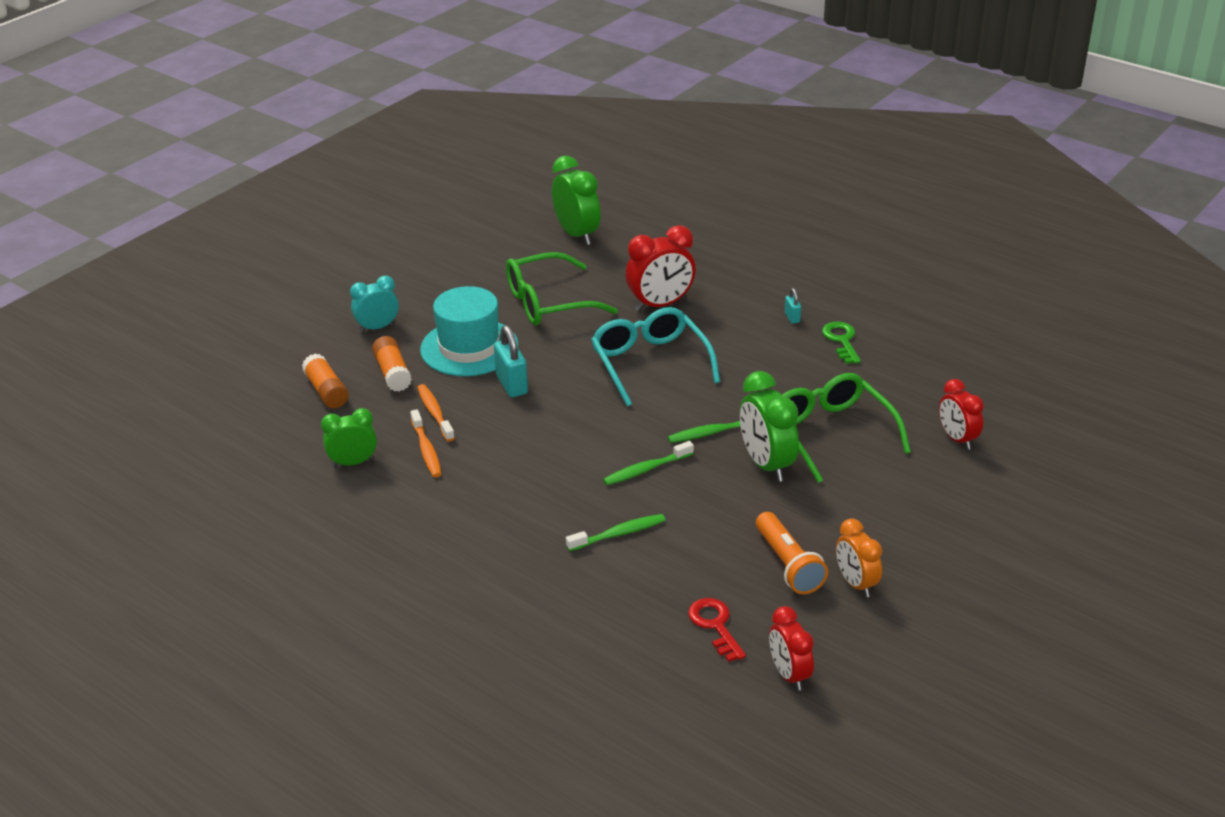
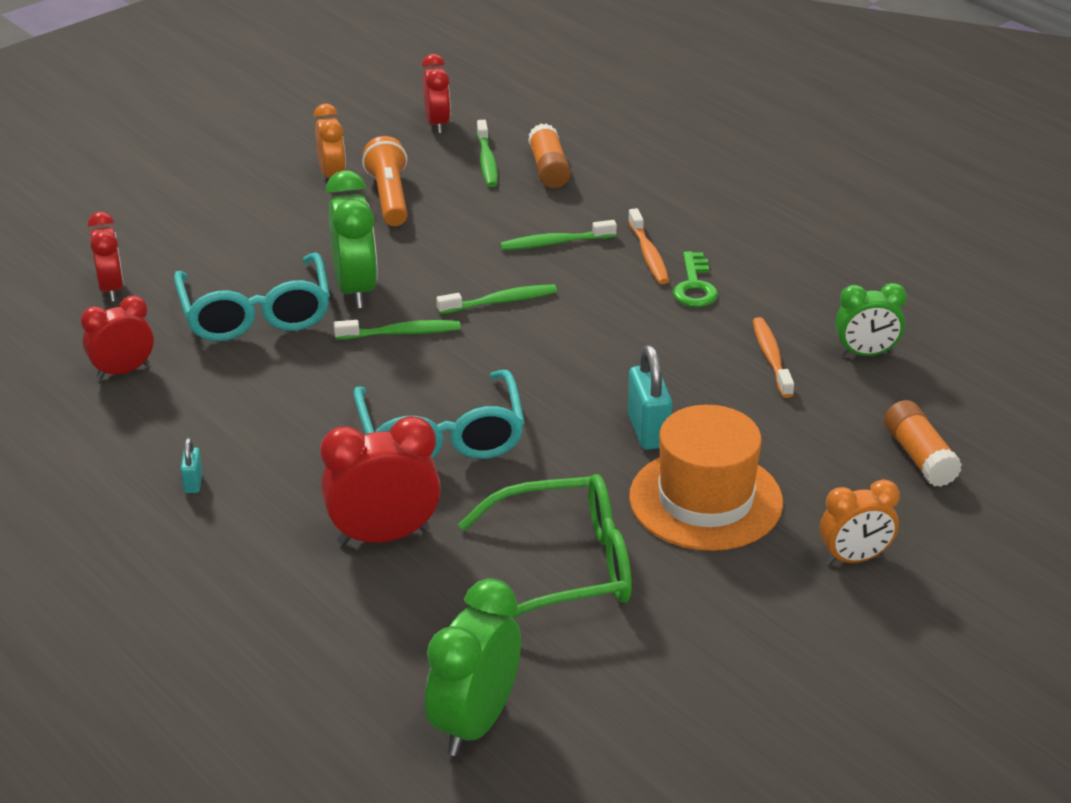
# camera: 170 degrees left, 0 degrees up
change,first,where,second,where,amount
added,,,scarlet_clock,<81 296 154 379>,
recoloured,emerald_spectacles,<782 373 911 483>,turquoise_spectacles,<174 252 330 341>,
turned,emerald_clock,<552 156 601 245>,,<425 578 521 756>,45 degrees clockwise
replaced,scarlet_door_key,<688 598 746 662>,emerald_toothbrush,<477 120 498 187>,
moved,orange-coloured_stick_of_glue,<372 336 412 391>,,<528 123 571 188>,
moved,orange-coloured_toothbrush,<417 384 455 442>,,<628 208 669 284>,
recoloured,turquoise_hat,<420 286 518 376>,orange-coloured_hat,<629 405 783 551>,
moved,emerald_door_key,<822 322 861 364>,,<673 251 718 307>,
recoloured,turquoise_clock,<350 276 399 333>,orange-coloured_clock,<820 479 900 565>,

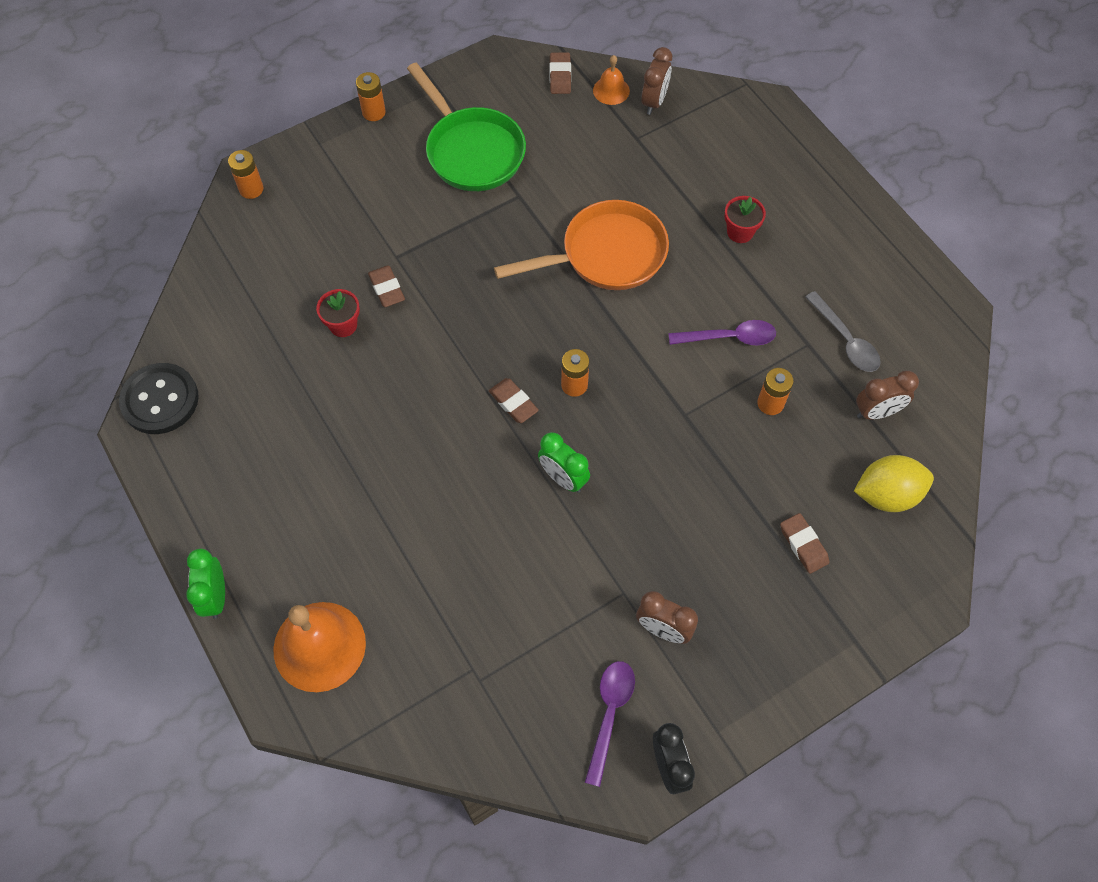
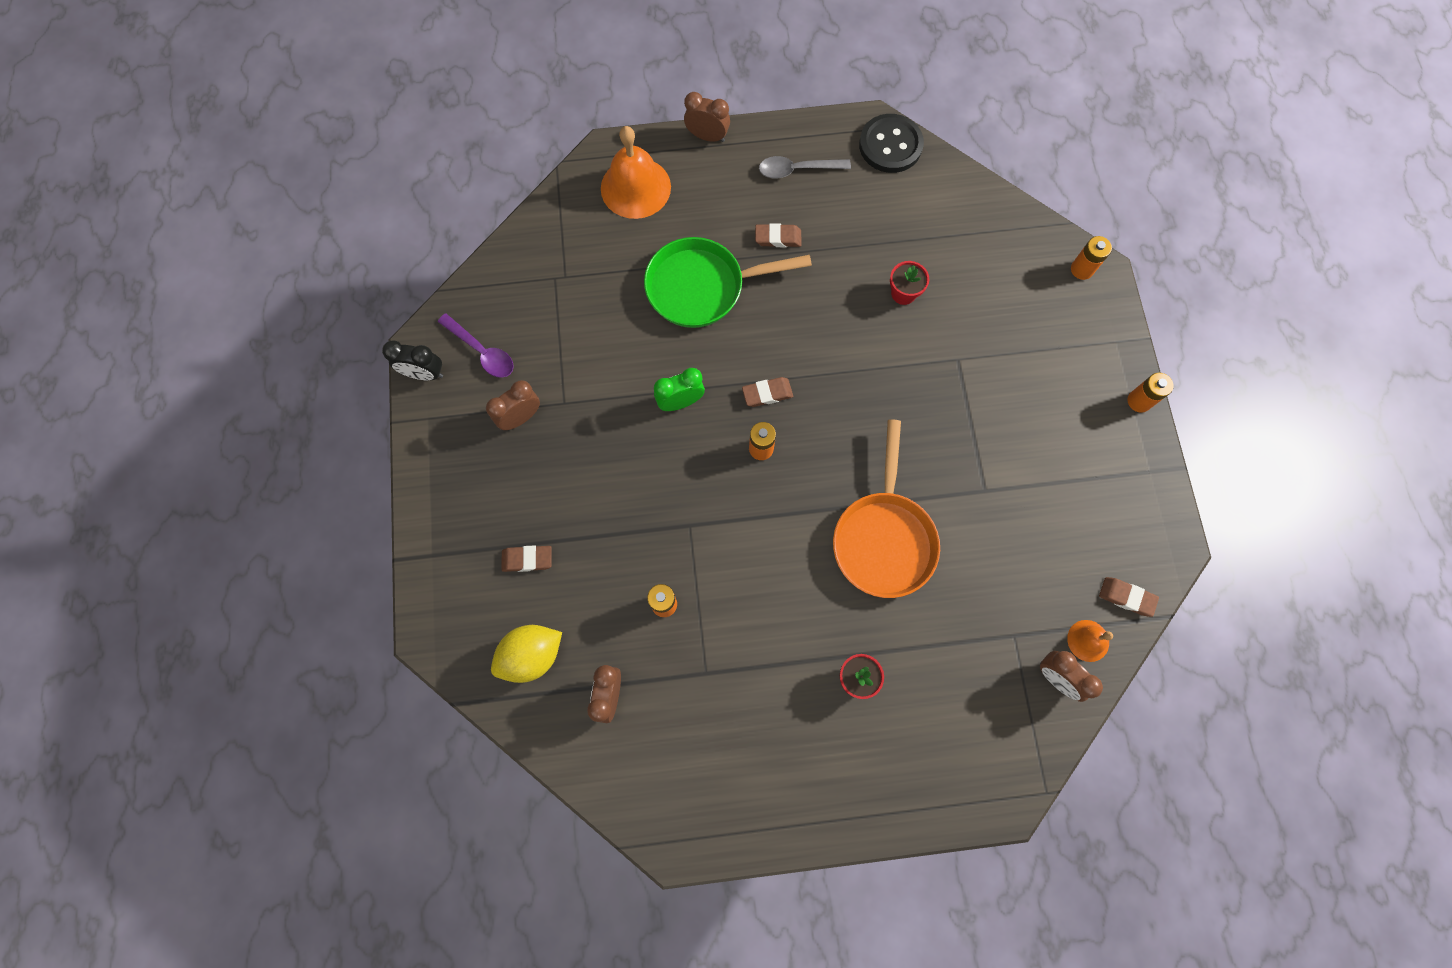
# camera: 115 degrees right, 10 degrees up
change,first,where,second,where,amount
turned,yellow_citrus_fruit,<854 455 934 512>,,<491 625 562 683>,45 degrees clockwise
moved,emerald_pan,<407 63 526 191>,,<644 237 812 328>,
recoloured,emerald_clock,<186 549 225 619>,dark_brown_clock,<684 92 730 142>,
moved,dark_brown_gum_eraser,<368 266 405 307>,,<755 223 801 247>,
moved,gray_spoon,<805 291 880 372>,,<759 156 851 178>,
removed,purple_spoon,<668 320 776 345>,,,

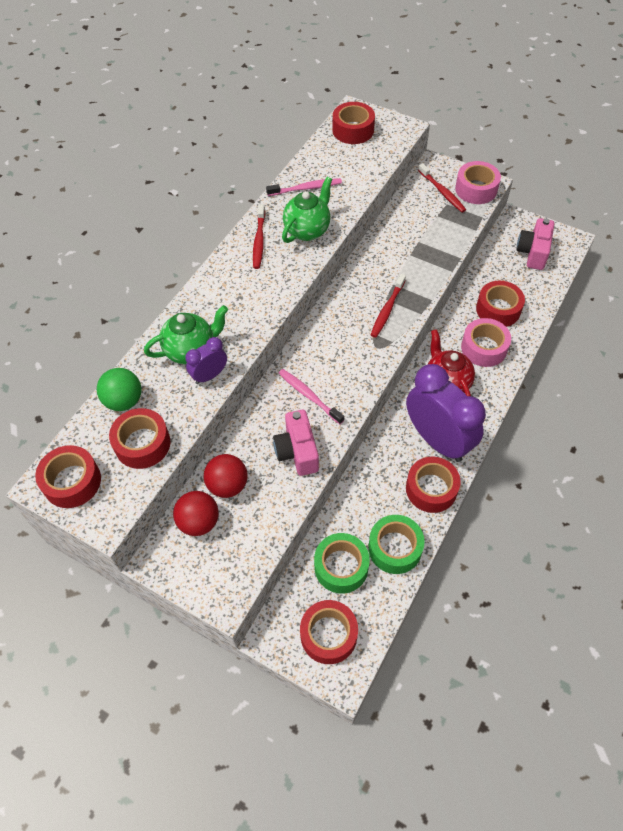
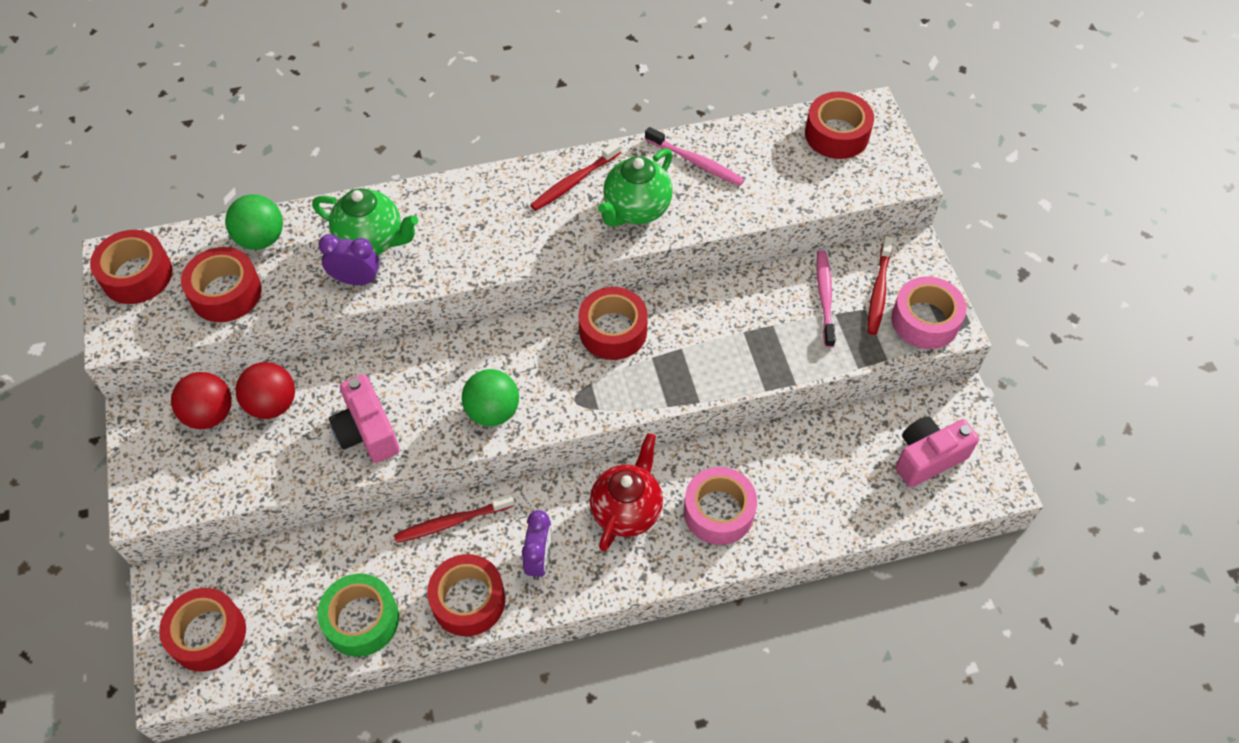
# camera: 45 degrees right, 0 degrees up
change,first,where,second,where,amount
turned,rosy_compact_camera,<273 410 319 476>,,<329 374 400 463>,60 degrees counterclockwise
moved,scarlet_toothbrush,<371 274 406 338>,,<394 493 514 543>,
added,,,emerald_ball,<462 369 519 426>,
resized,purple_clock,<406 364 486 462>,,<522 510 552 580>,x0.48
moved,scarlet_tape,<476 281 525 327>,,<578 287 648 360>,
turned,emerald_china_teapot,<282 176 332 243>,,<598 148 673 227>,135 degrees clockwise
moved,rosy_toothbrush,<279 369 344 424>,,<816 250 836 348>,
removed,emerald_tape,<314 533 370 593>,,,

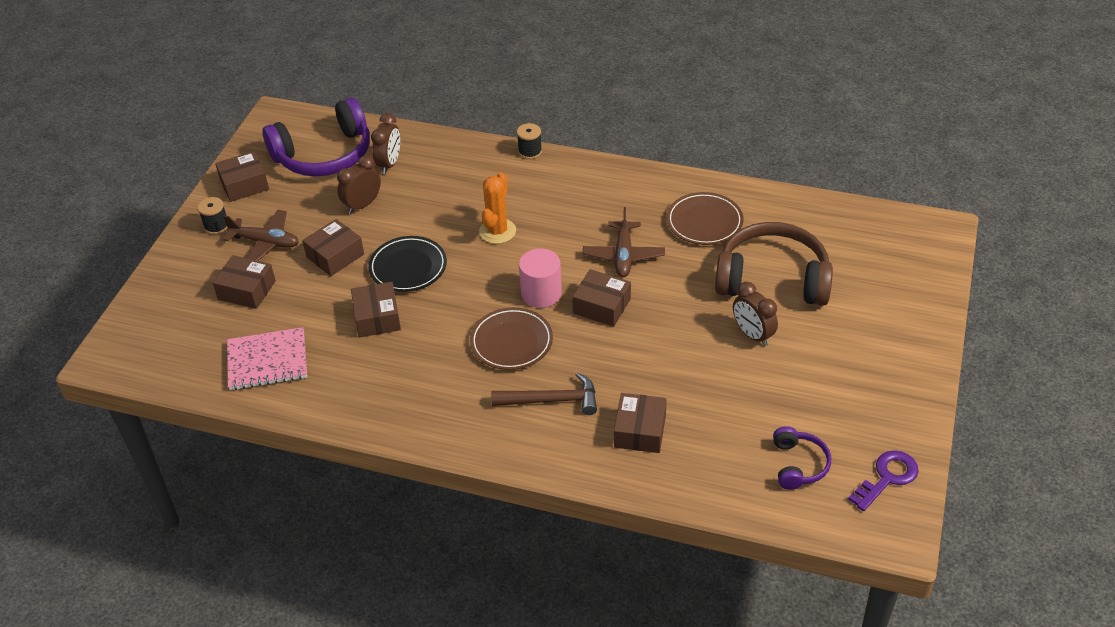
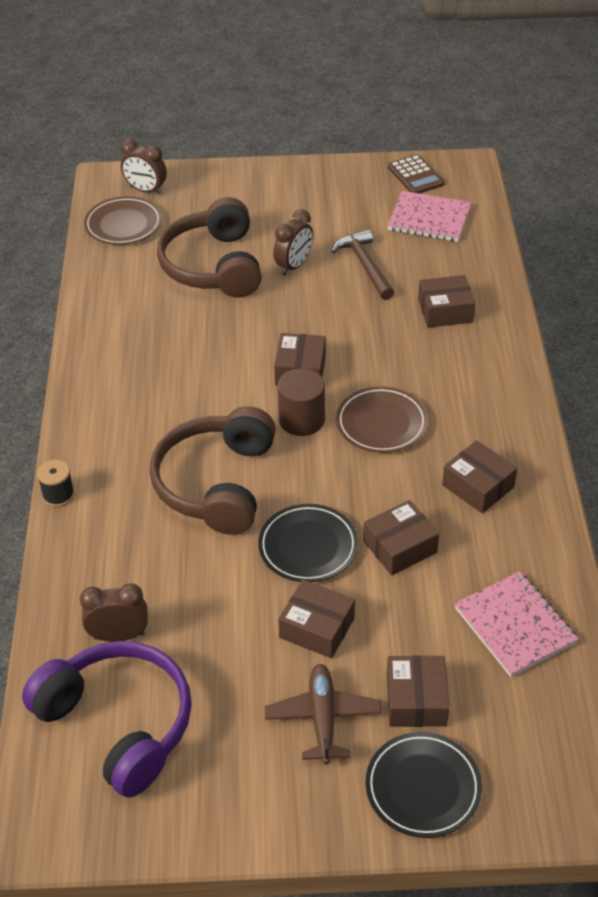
# camera: 110 degrees left, 0 degrees up
change,first,where,second,where,amount
moved,dark_brown_dinner_plate,<667 192 744 245>,,<84 196 162 245>,
moved,dark_brown_clock,<337 155 381 214>,,<121 139 167 195>,
replaced,orange-coloured_prickly_plant,<479 172 516 244>,dark_brown_headset,<149 406 276 535>,
recoloured,rosy_cylinder_shape,<519 249 562 308>,dark_brown_cylinder_shape,<277 368 325 436>,
moved,dark_brown_hammer,<491 372 597 415>,,<331 229 394 300>,
added,,,jet-black_dinner_plate,<366 732 482 838>,
replaced,purple_headset,<773 426 831 490>,rosy_exercise_book,<387 191 471 242>,
replaced,purple_door_key,<848 450 919 511>,dark_brown_calculator,<388 154 445 194>,
moved,dark_brown_parcel,<215 151 269 202>,,<442 440 517 513>,
removed,jet-black_spool,<198 197 227 235>,,,
removed,dark_brown_plane,<583 207 665 277>,,,

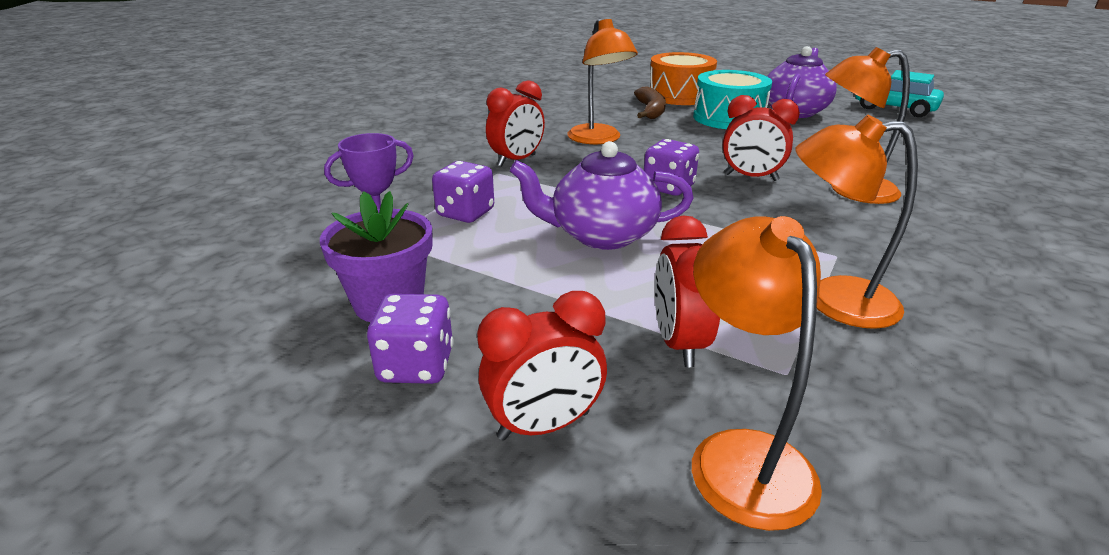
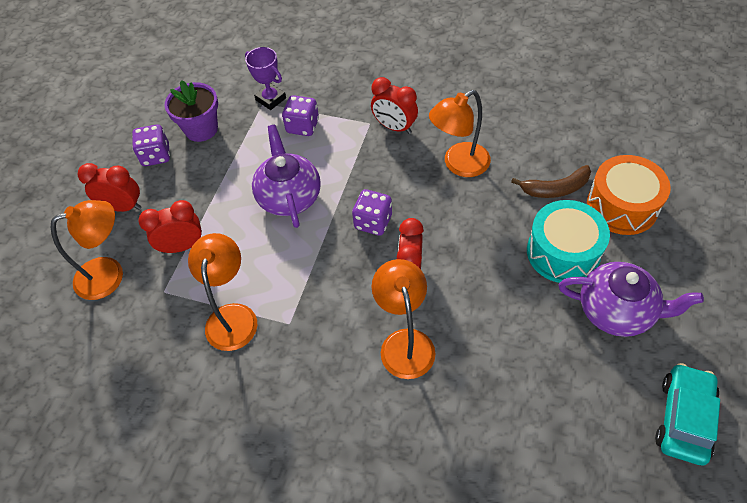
# camera: 80 degrees right, 25 degrees up
change,first,where,second,where,amount
turned,scarlet_clock,<477 291 607 441>,,<78 163 142 212>,135 degrees clockwise

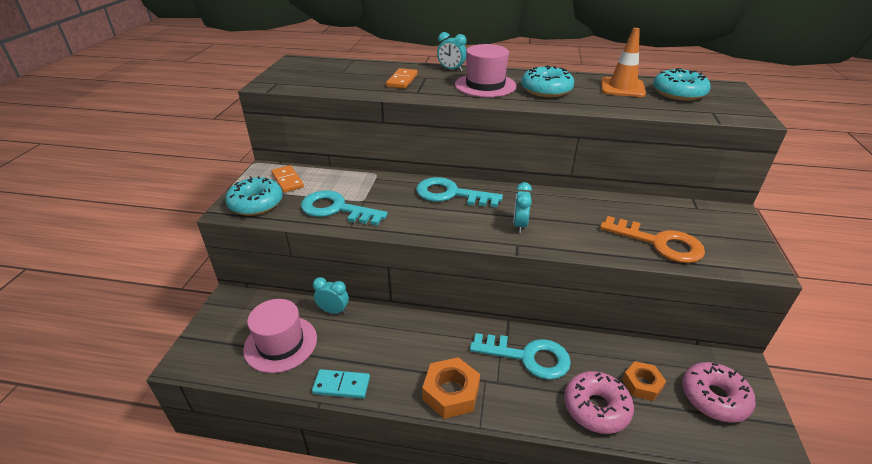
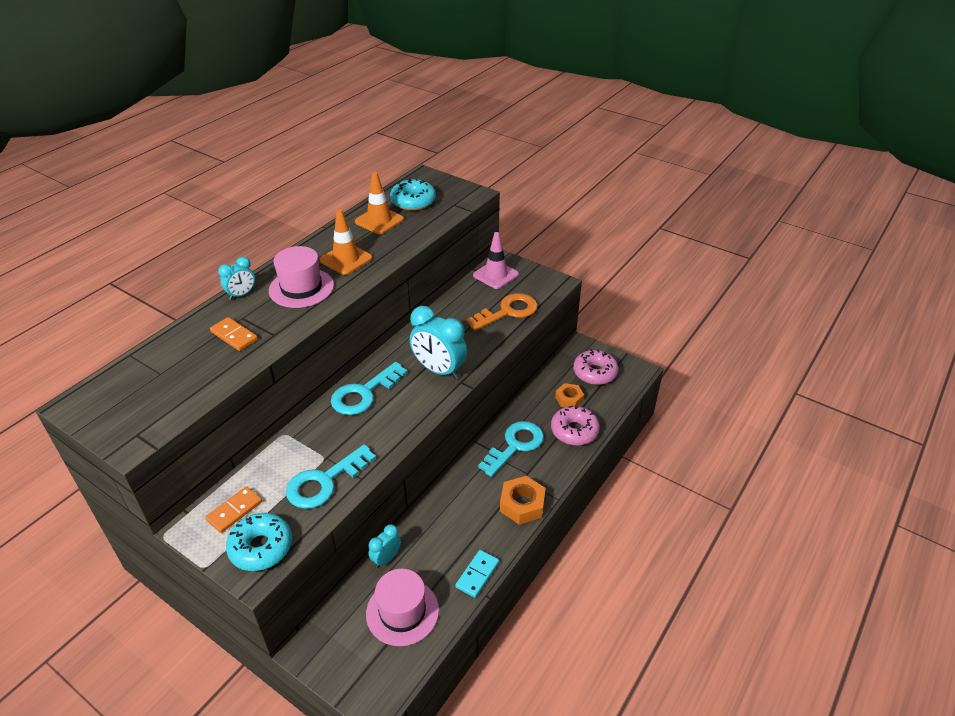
# camera: 65 degrees left, 5 degrees up
change,first,where,second,where,amount
turned,orange-coloured_domino_tile,<271 165 304 193>,,<205 486 262 533>,45 degrees counterclockwise
replaced,turquoise_glazed_donut,<521 65 574 98>,orange-coloured_safety_cone,<320 209 372 275>,
resized,turquoise_clock,<513 182 532 233>,,<410 306 467 379>,x1.86
added,,,rosy_safety_cone,<473 232 519 289>,

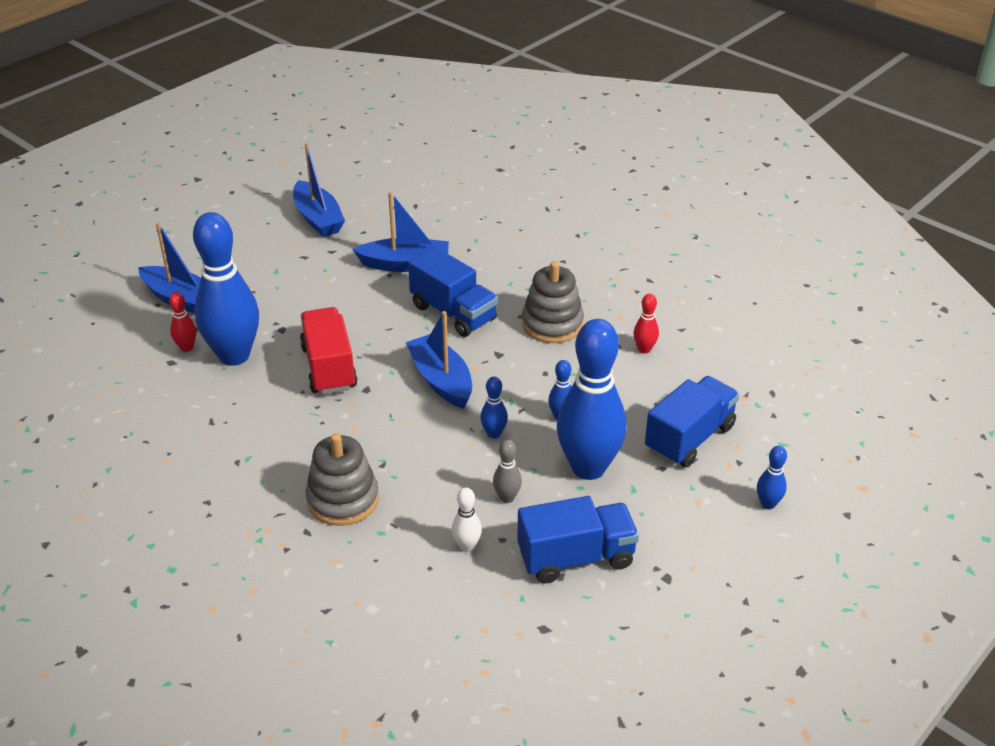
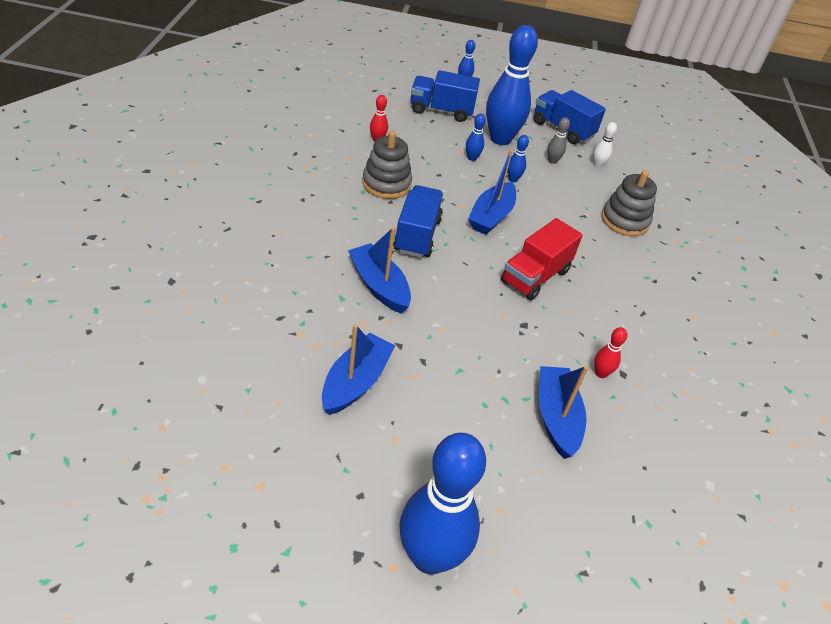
# camera: 130 degrees left, 5 degrees up
change,first,where,second,where,amount
moved,royal_blue_skittle,<193 212 259 366>,,<399 433 486 574>,

